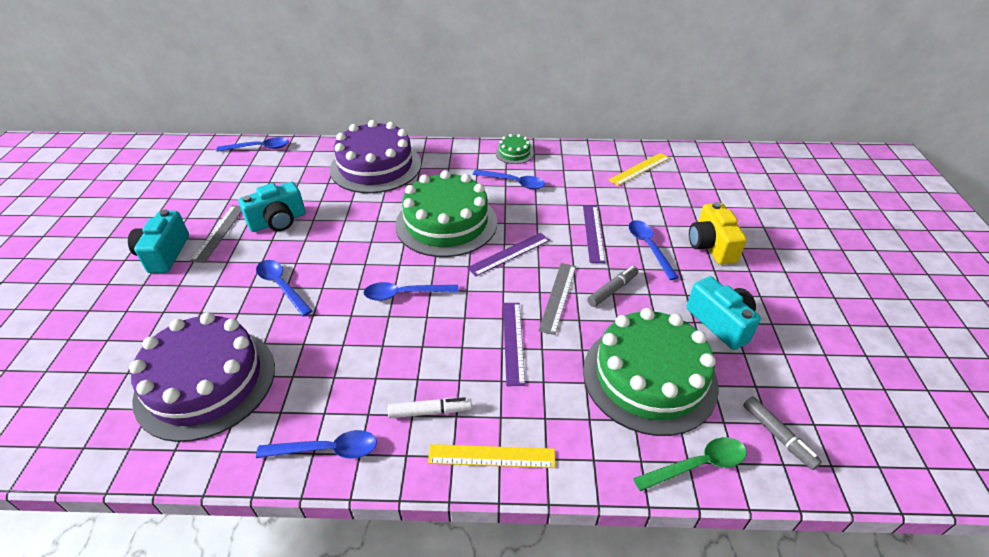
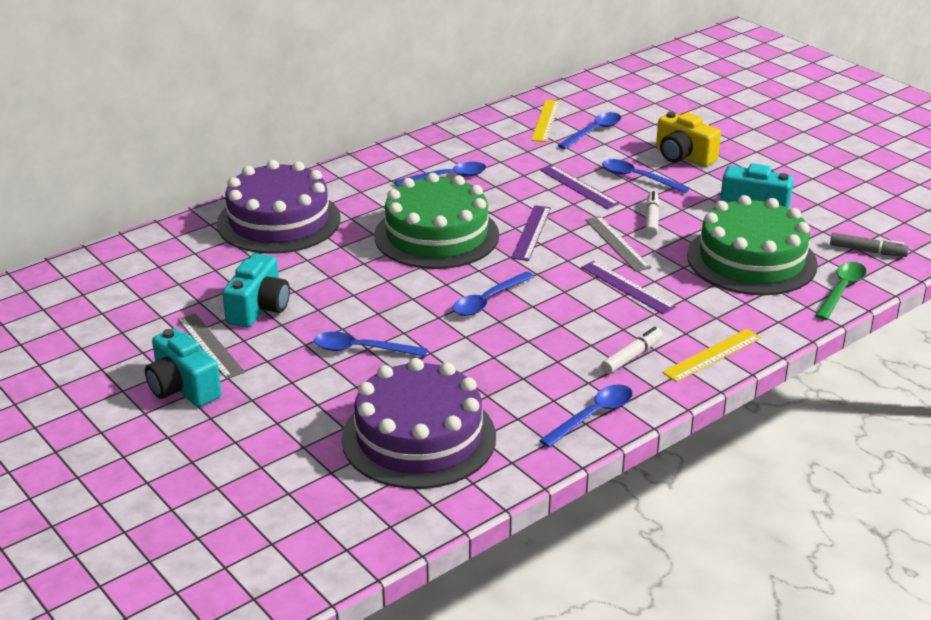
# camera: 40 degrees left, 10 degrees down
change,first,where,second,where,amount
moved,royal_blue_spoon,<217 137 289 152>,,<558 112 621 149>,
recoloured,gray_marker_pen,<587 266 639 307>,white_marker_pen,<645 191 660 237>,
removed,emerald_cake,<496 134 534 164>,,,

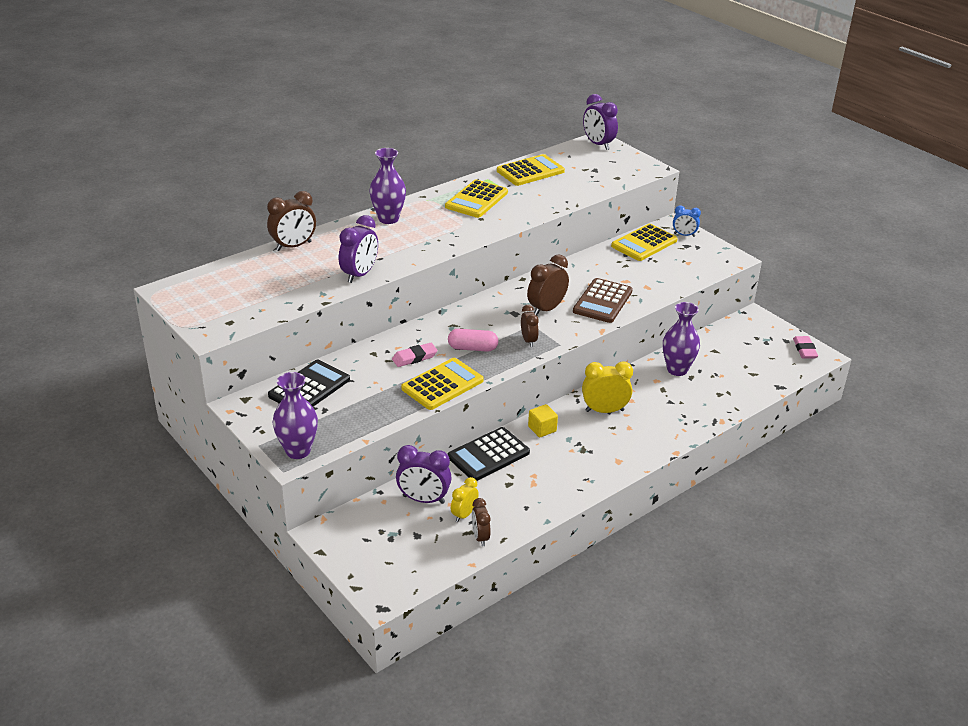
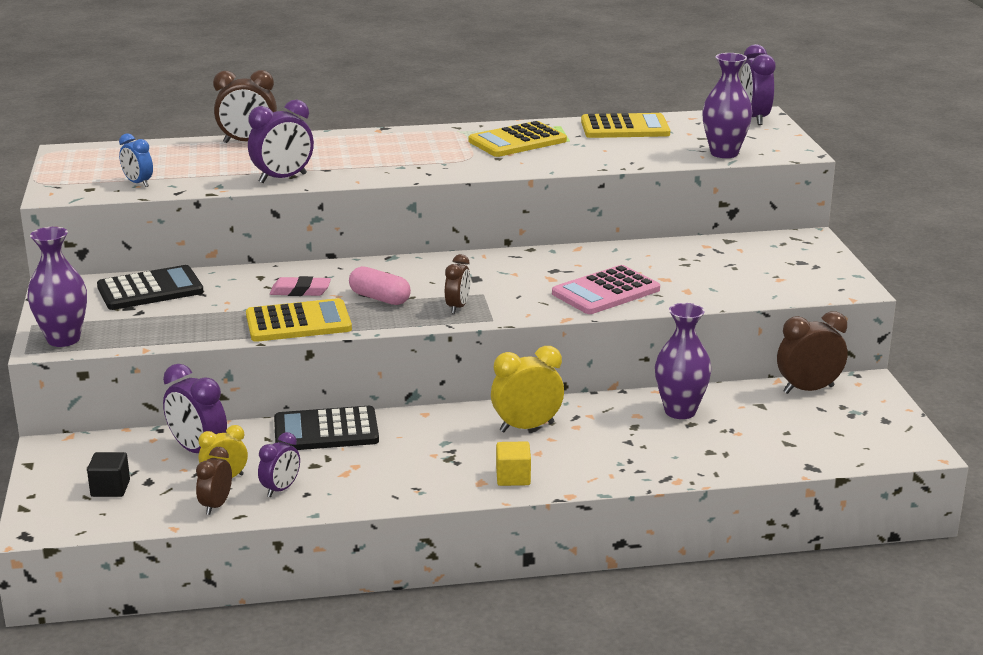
# camera: 30 degrees right, 10 degrees down
change,first,where,second,where,amount
added,,,jet-black_cube,<87 452 130 497>,
moved,royal_blue_clock,<673 205 701 237>,,<119 133 153 187>,
added,,,purple_clock,<258 432 300 497>,
turned,yellow_clock,<582 361 633 413>,,<491 346 564 432>,45 degrees counterclockwise
moved,yellow_cube,<528 404 558 438>,,<496 441 531 486>,
recoloured,dark_brown_calculator,<573 278 633 323>,rosy_calculator,<552 265 660 314>,
moved,purple_tall_vase,<370 148 406 224>,,<702 53 752 158>,
moved,dark_brown_clock,<527 254 569 316>,,<777 311 848 394>,
removed,yellow_calculator,<611 224 678 261>,,,
removed,rosy_gum_eraser,<793 336 818 359>,,,

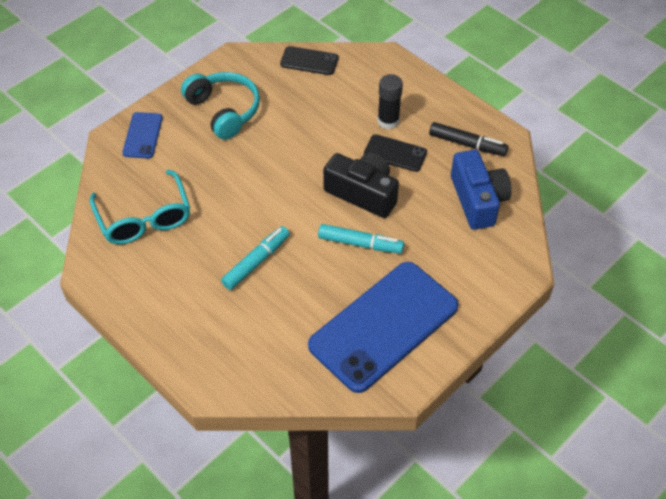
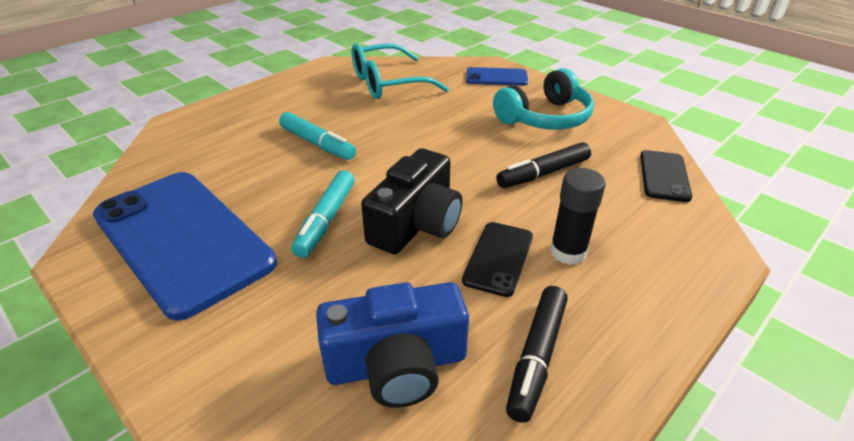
# camera: 90 degrees right, 15 degrees down
change,first,where,second,where,amount
added,,,jet-black_marker_pen,<496 142 591 188>,

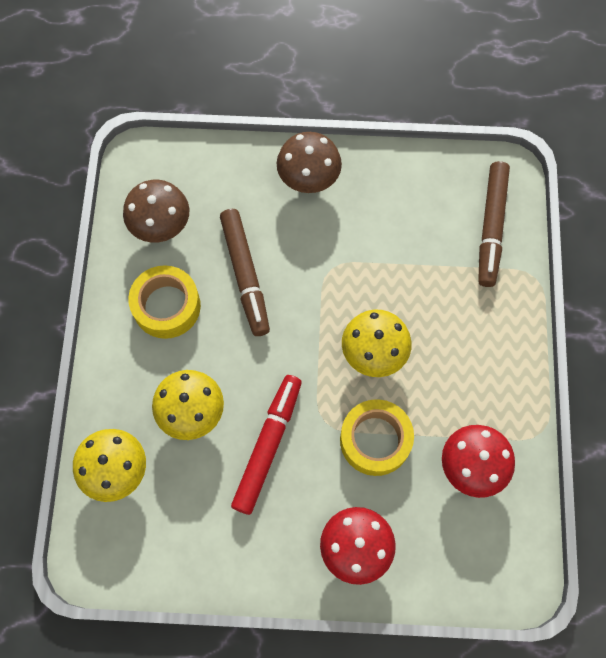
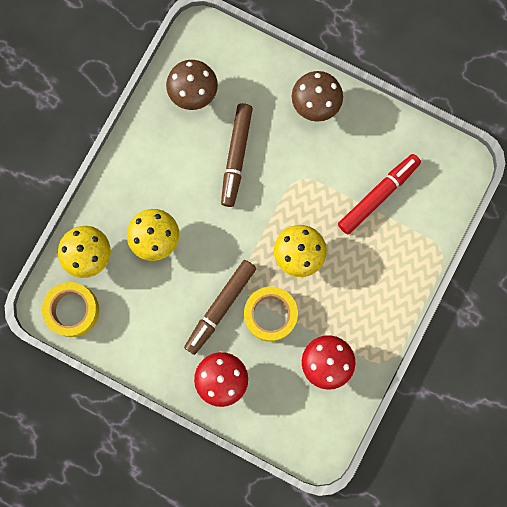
# camera: 25 degrees right, 10 degrees up
change,first,where,second,where,amount
moved,yellow_tape,<128 265 201 339>,,<42 282 99 337>,
moved,dark_brown_marker_pen,<478 161 510 287>,,<184 260 256 355>,
moved,scarlet_marker_pen,<231 375 302 515>,,<338 154 421 235>,

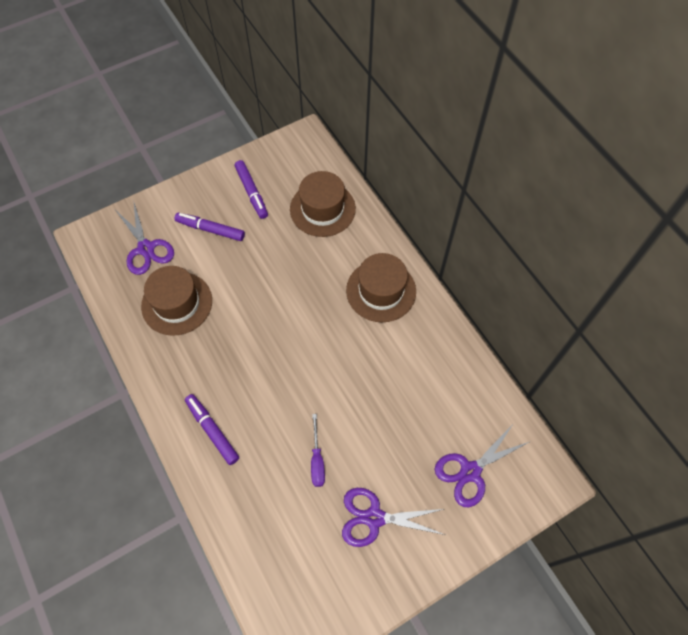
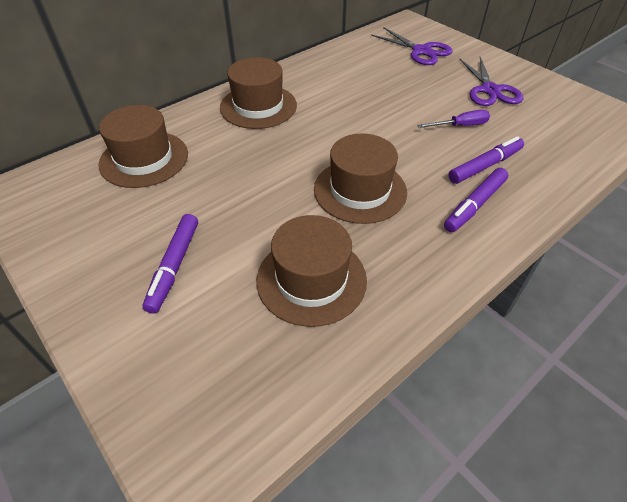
# camera: 100 degrees left, 15 degrees down
change,first,where,second,where,amount
added,,,dark_brown_hat,<314 133 407 224>,
moved,purple_marker_pen,<235 160 268 219>,,<448 136 524 184>,
removed,purple_shears,<116 203 174 275>,,,

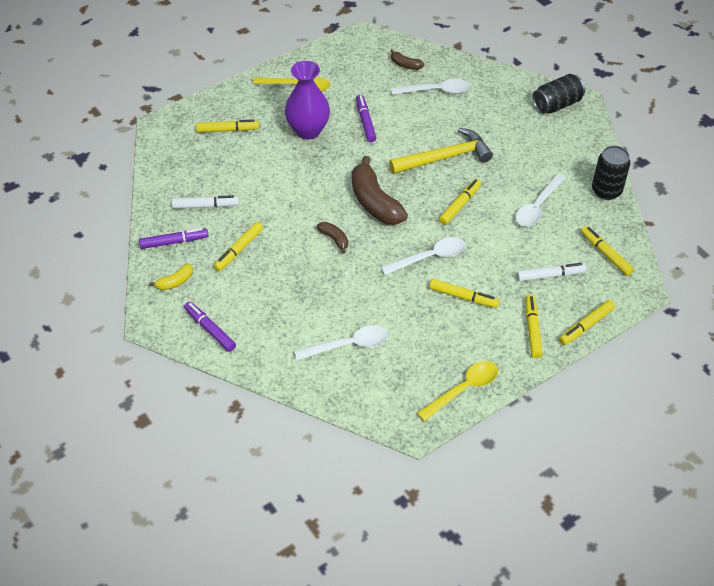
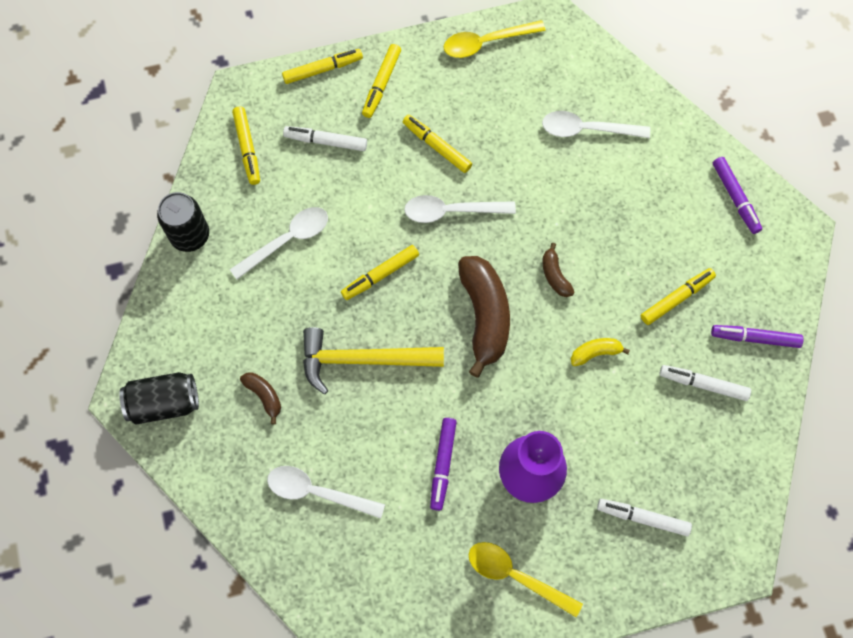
# camera: 160 degrees left, 20 degrees up
change,first,where,second,where,amount
moved,dark_brown_banana_fruit,<390 49 425 70>,,<240 372 281 424>,
moved,yellow_banana_fruit,<149 264 193 290>,,<571 338 630 366>,
recoloured,yellow_marker_pen,<196 119 259 133>,white_marker_pen,<597 499 692 536>,

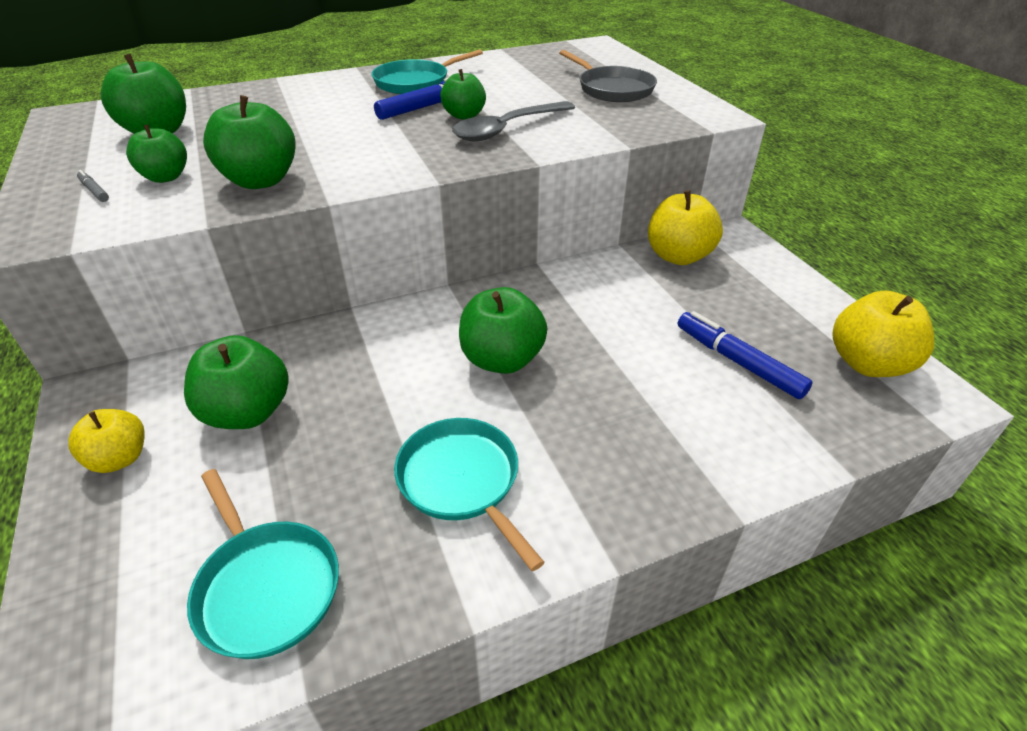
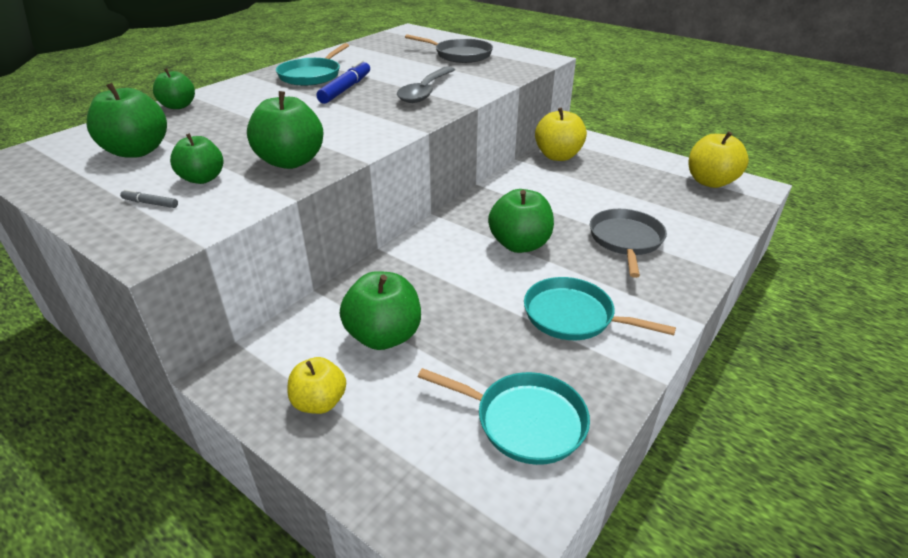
# camera: 30 degrees left, 5 degrees down
change,first,where,second,where,amount
moved,emerald_apple,<440 69 486 120>,,<153 68 195 109>,
added,,,gray_pan,<590 209 667 278>,
removed,royal_blue_marker_pen,<678 311 812 399>,,,

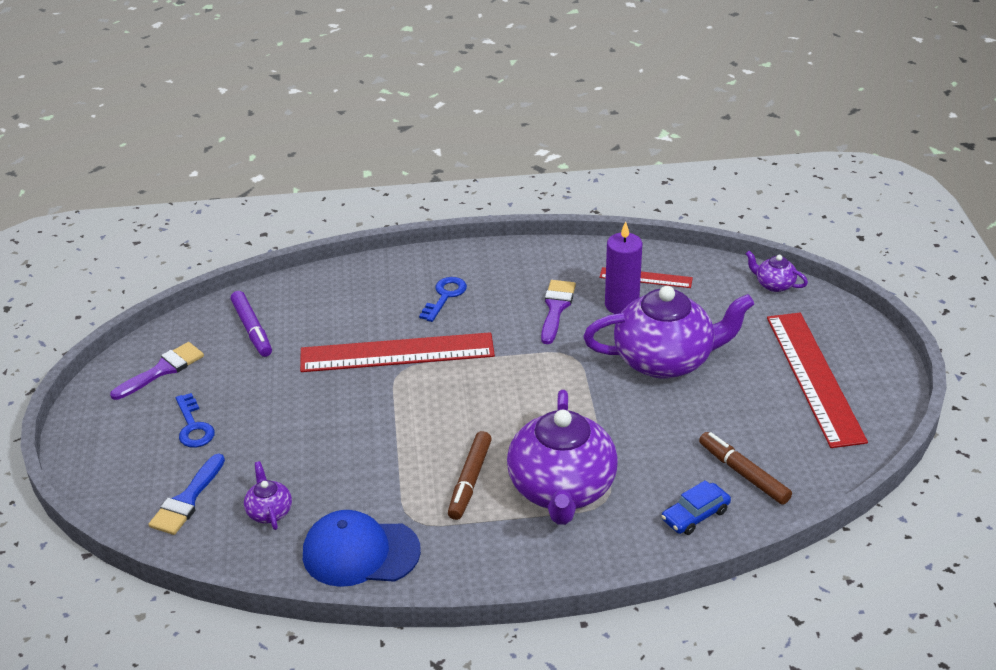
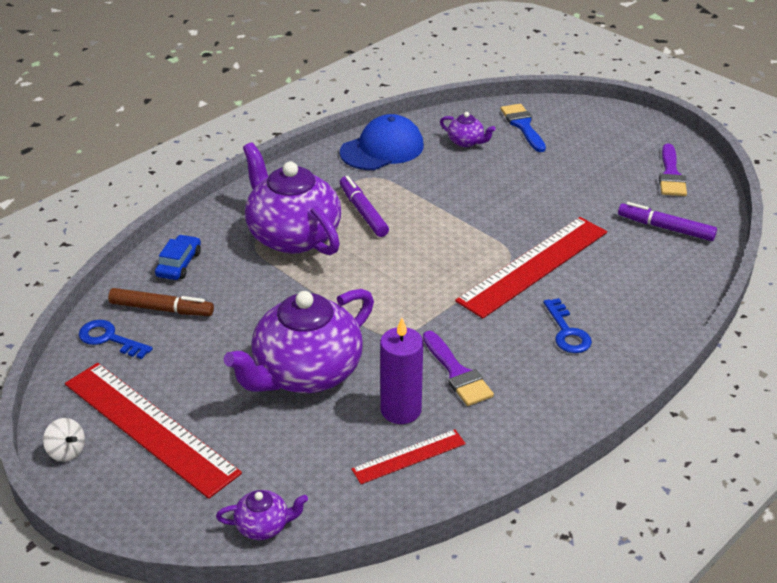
# camera: 140 degrees right, 0 degrees up
change,first,where,second,where,amount
added,,,white_toy_top,<43 418 85 462>,
moved,royal_blue_door_key,<176 393 215 448>,,<79 320 153 359>,
recoloured,dark_brown_marker_pen,<448 431 492 520>,purple_marker_pen,<340 176 389 237>,

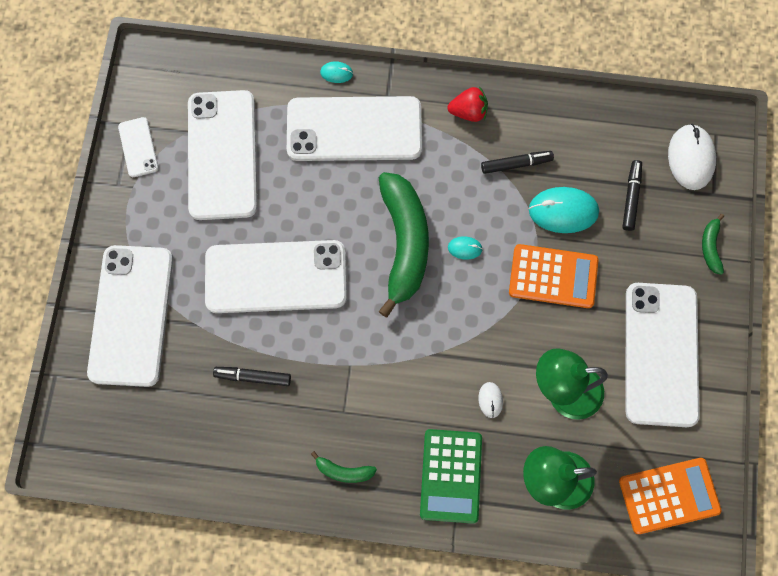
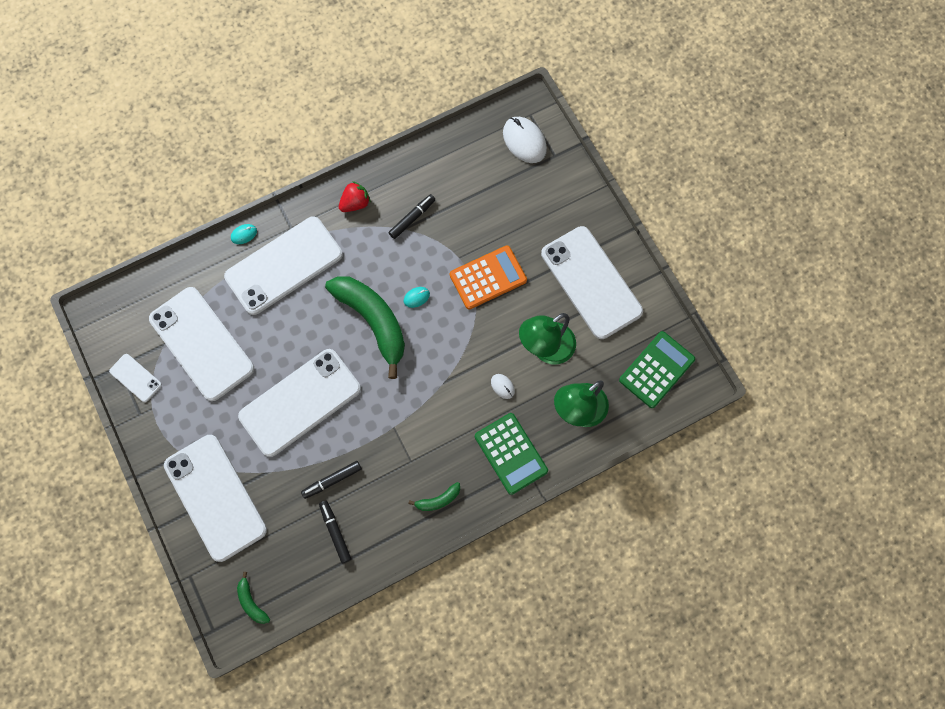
# camera: 35 degrees left, 0 degrees up
change,first,where,second,where,amount
moved,emerald_banana_fruit,<702 214 724 275>,,<237 572 270 624>,
moved,jet-black_marker_pen,<622 160 642 231>,,<319 501 351 564>,
recoloured,orange-coloured_calculator,<619 458 721 534>,emerald_calculator,<619 331 695 408>,
removed,turquoise_PC_mouse,<529 187 599 233>,,,

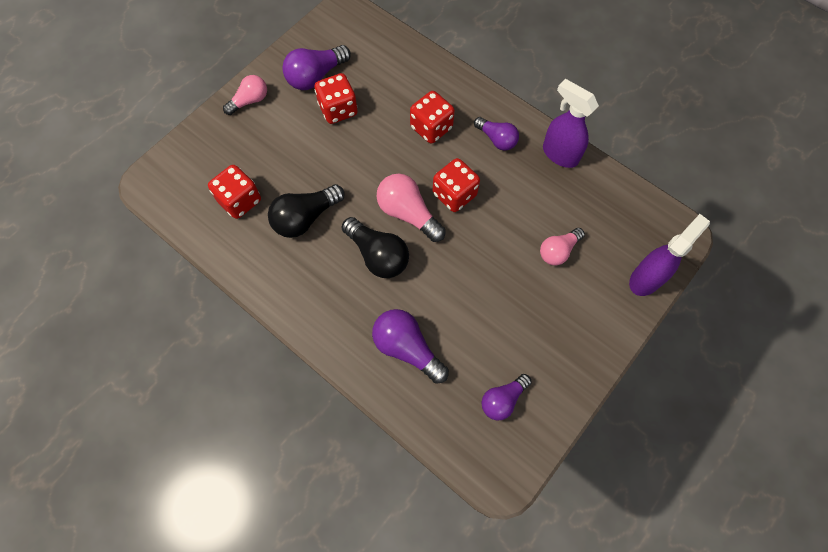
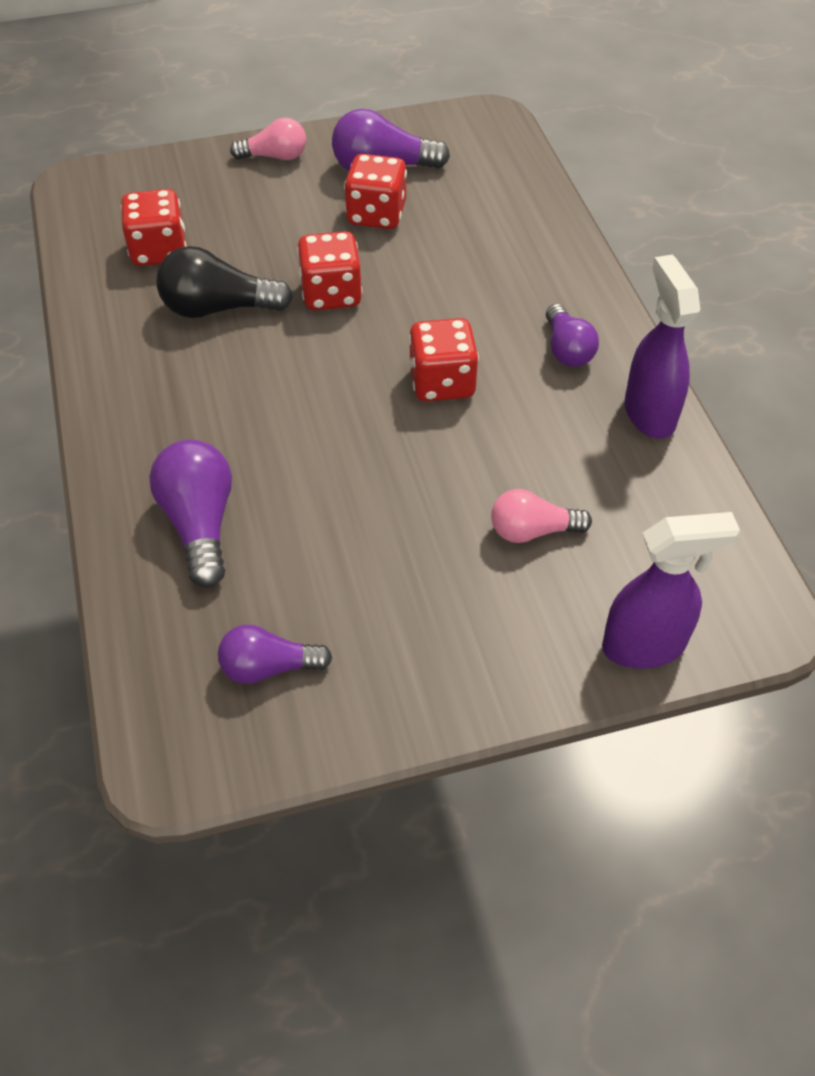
# camera: 35 degrees right, 15 degrees down
change,first,where,second,where,amount
moved,scarlet_die,<410 91 455 144>,,<297 231 362 310>,
removed,jet-black_lightbulb,<341 217 409 278>,,,
removed,rosy_lightbulb,<377 174 446 242>,,,

